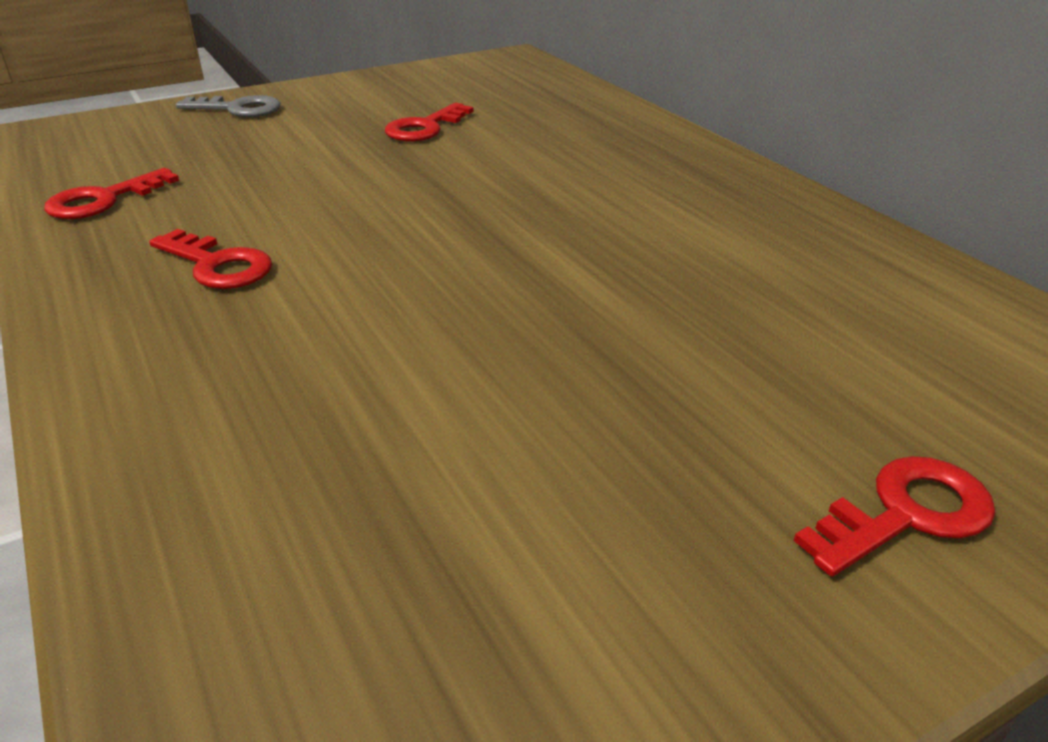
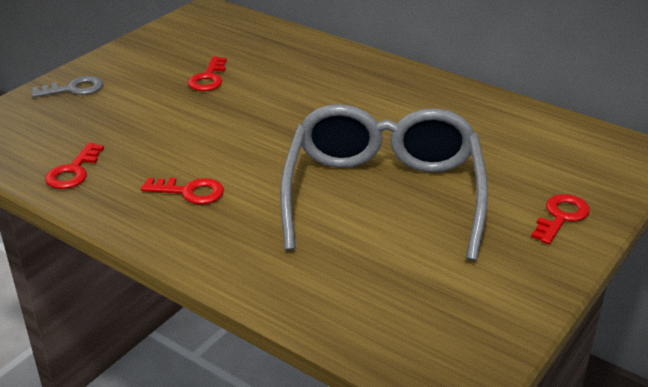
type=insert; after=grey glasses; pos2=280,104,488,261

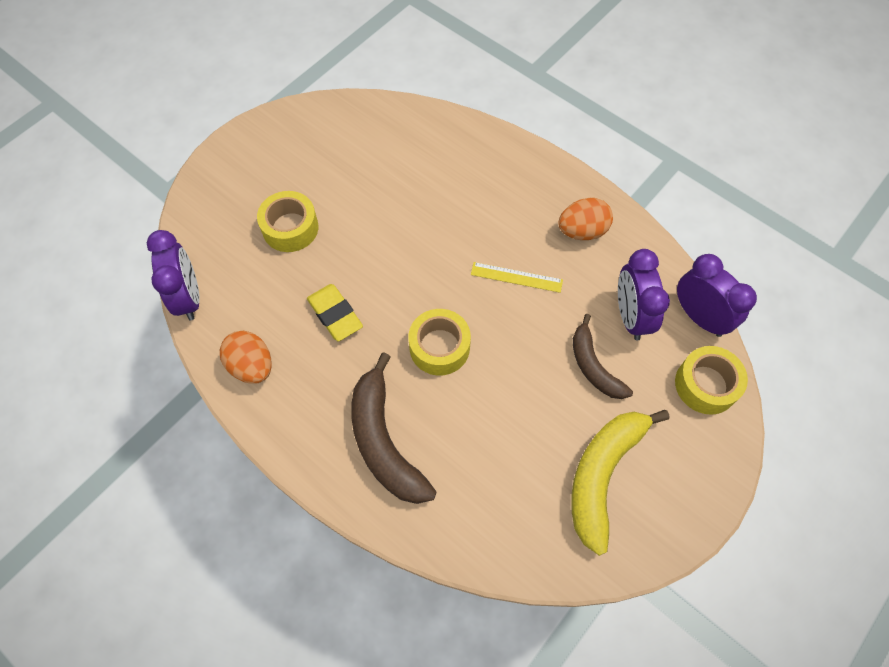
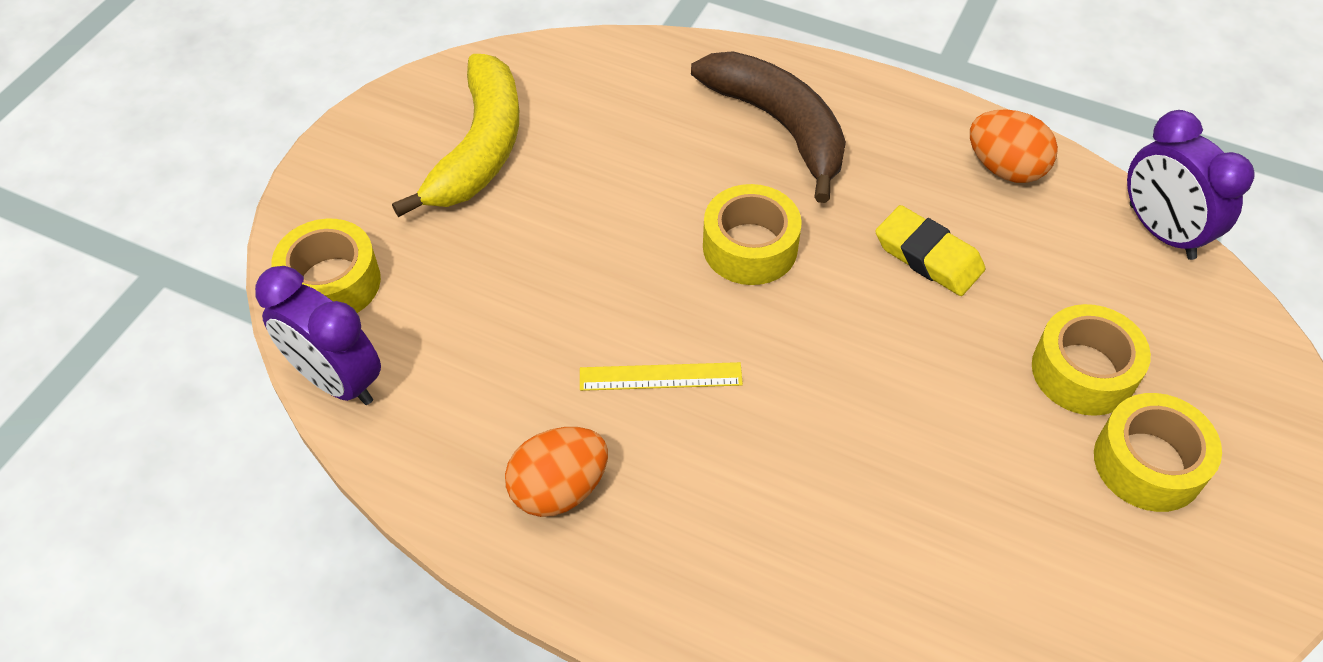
type=delete; before=purple clock; pos1=618,249,670,341
type=delete; before=brown banana; pos1=573,314,633,399
type=insert; after=yellow tape; pos2=1094,393,1222,512

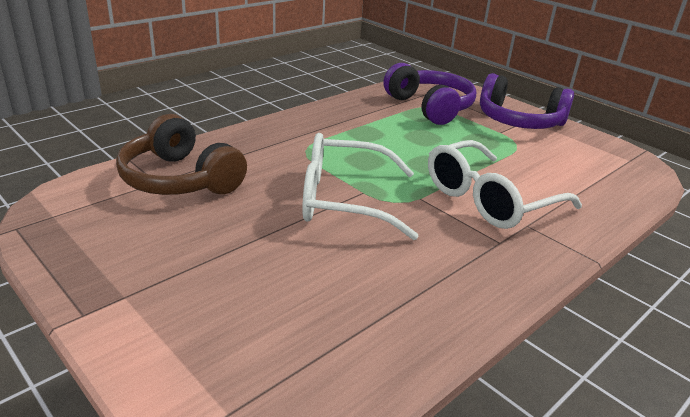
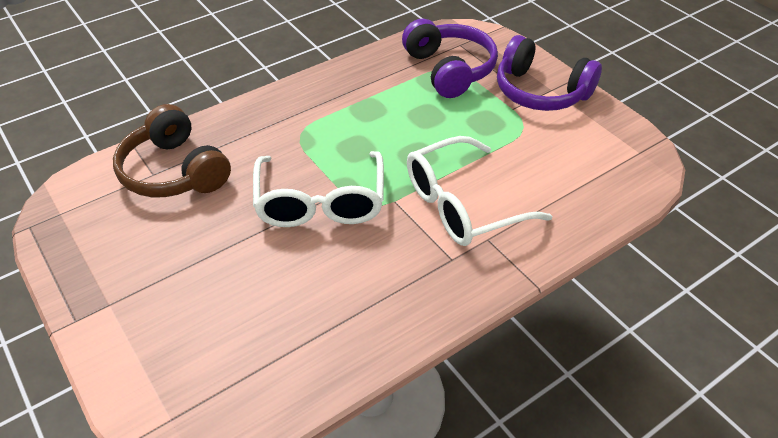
type=rotate; before=white glasses; pos1=302,133,418,240; pos2=253,151,384,227; turn=-105

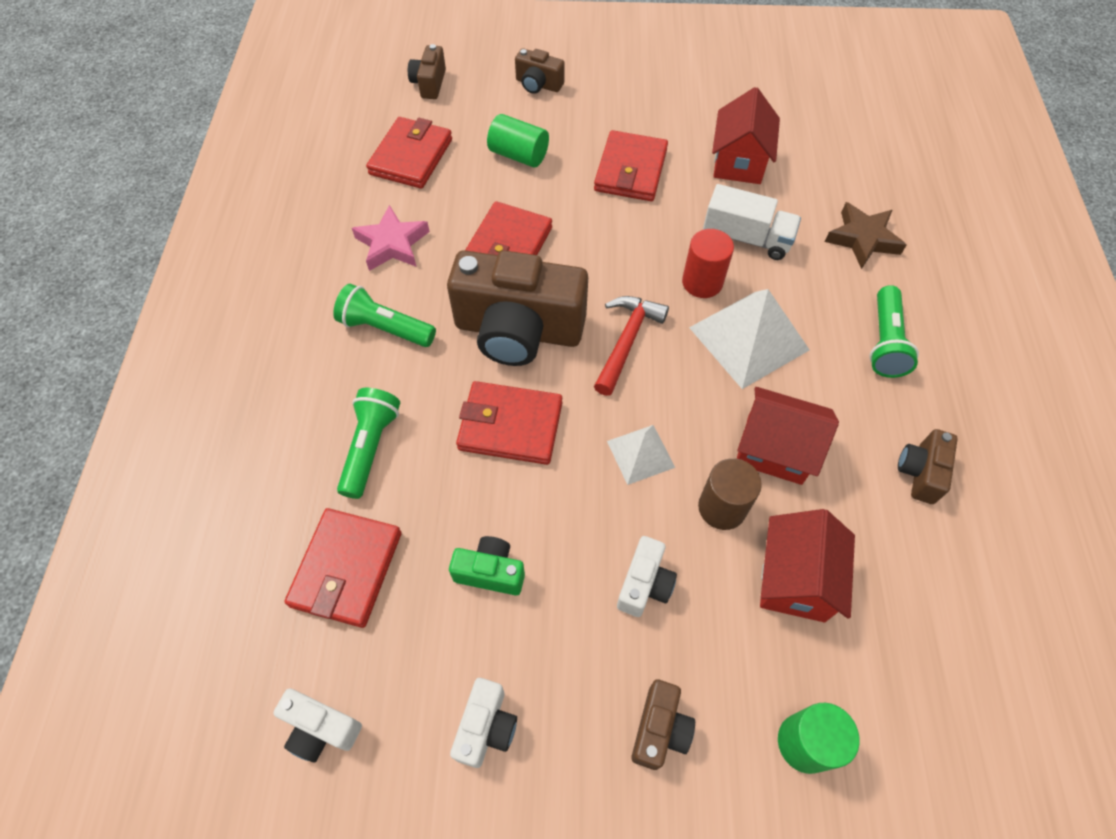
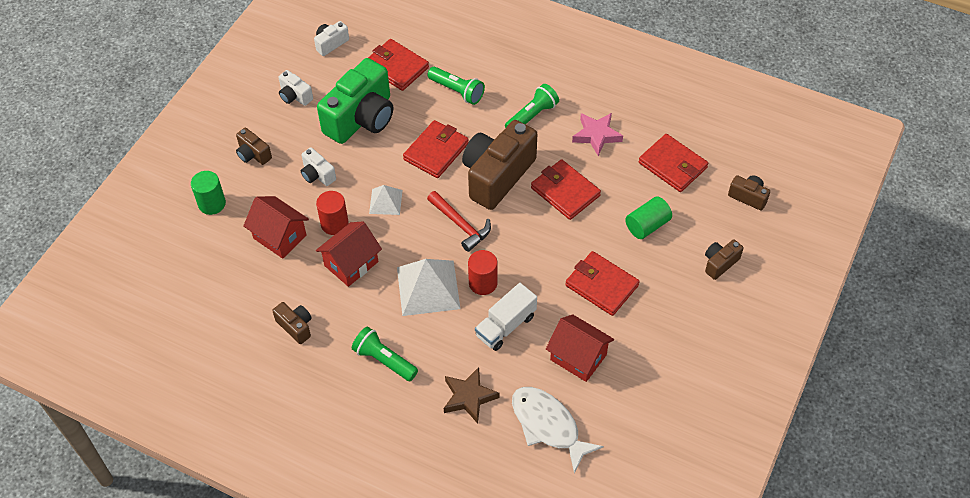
type=recolor; before=brown cylinder; after=red cylinder; pos1=698,458,762,530; pos2=316,191,349,235
type=resize; before=green camera; pos1=449,536,525,595; pos2=317,58,393,144; scale=2.19
type=insert; after=white fish; pos2=512,387,604,473

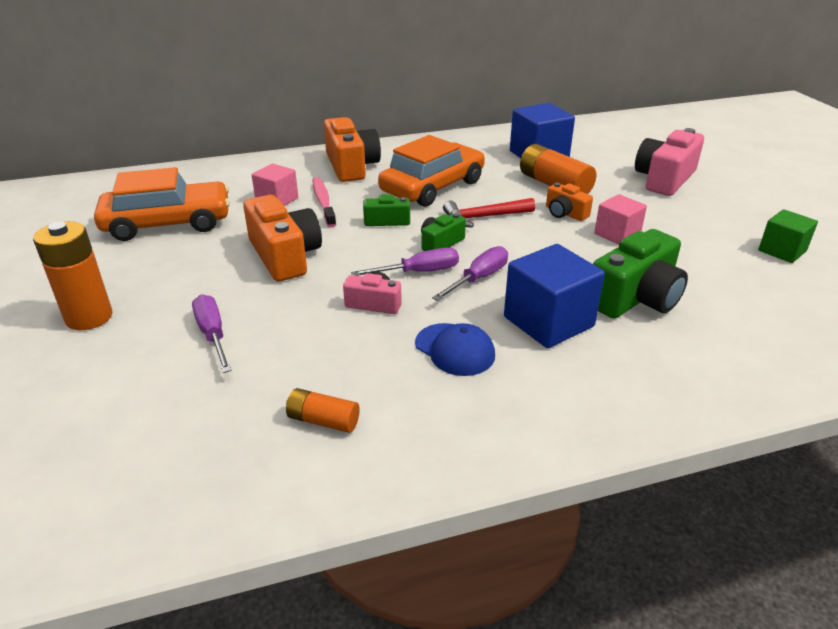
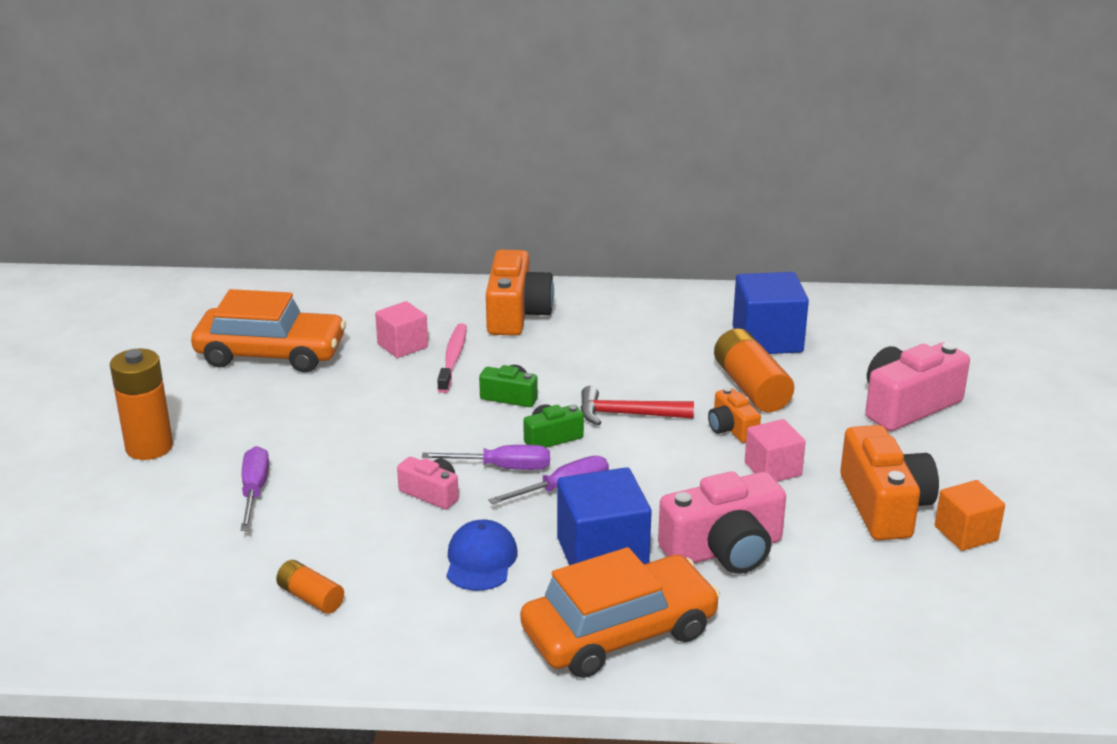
type=move; before=orange car; pos1=378,135,485,207; pos2=520,547,720,678
type=move; before=orange camera; pos1=243,195,322,281; pos2=840,425,939,540
type=recolor; before=green cube; after=orange cube; pos1=758,209,818,263; pos2=935,480,1005,551
type=recolor; before=green camera; after=pink camera; pos1=593,229,688,319; pos2=658,471,786,574
type=rotate; before=blue cap; pos1=415,323,495,376; pos2=446,520,518,591; turn=-150

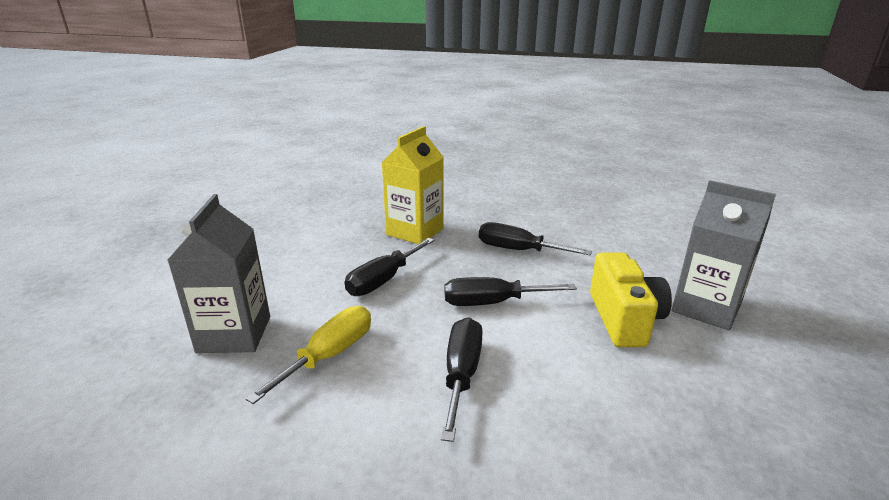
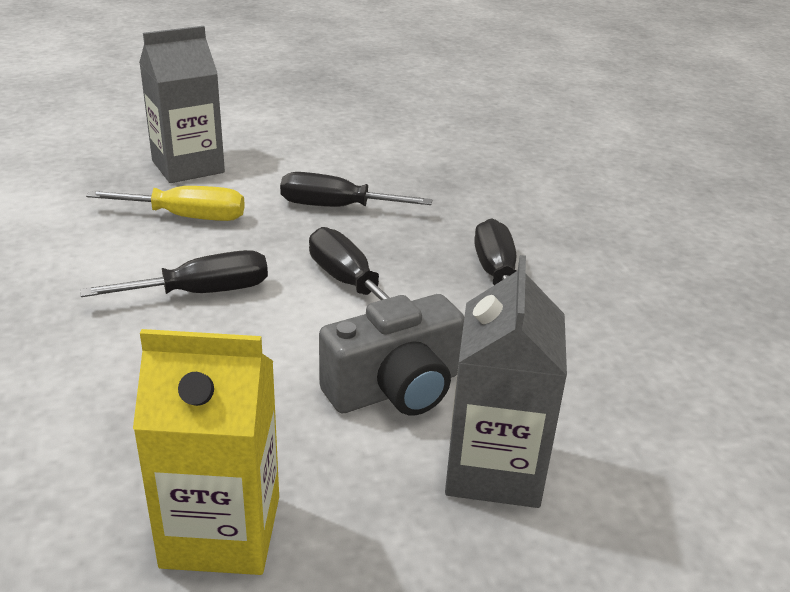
type=move; before=yellow carton; pos1=381,126,444,244; pos2=133,329,279,575
type=recolor; before=yellow camera; after=grey camera; pos1=590,252,672,347; pos2=319,294,464,415

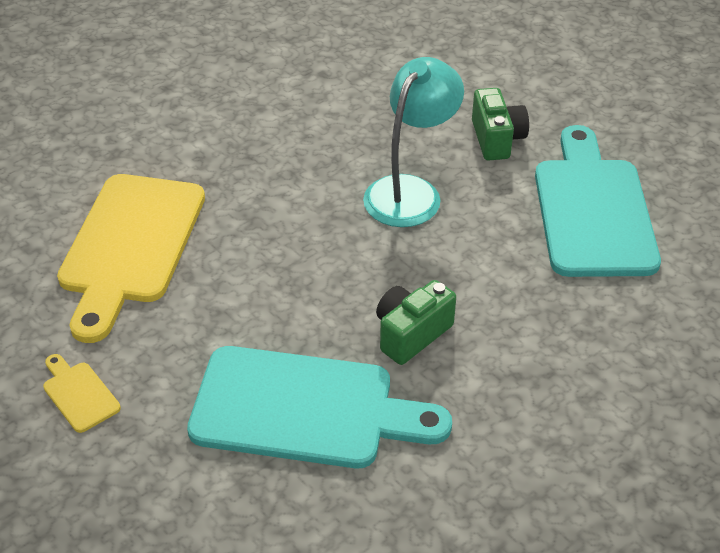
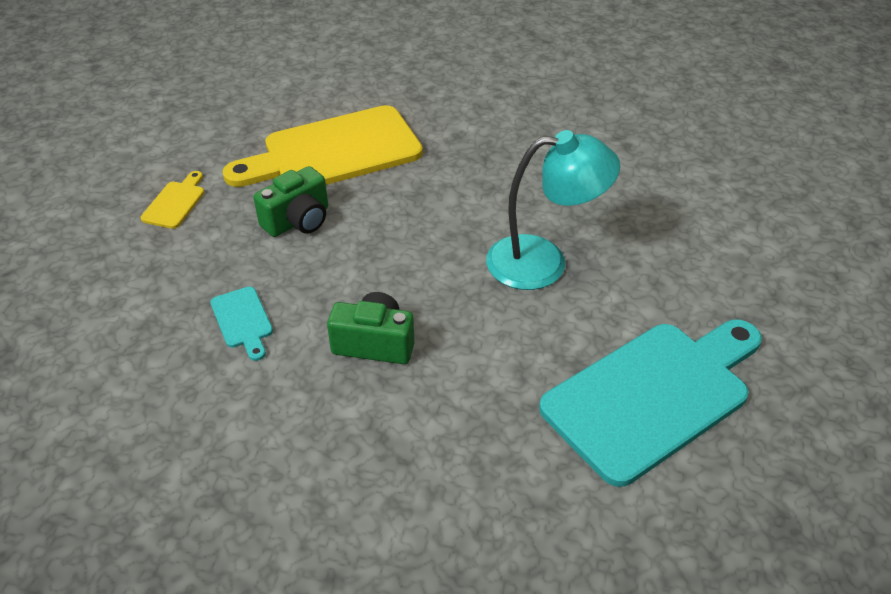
type=move; before=green camera; pos1=472,88,529,161; pos2=253,166,328,237
type=resize; before=turquoise cutting board; pos1=187,346,452,468; pos2=210,287,273,361; scale=0.41

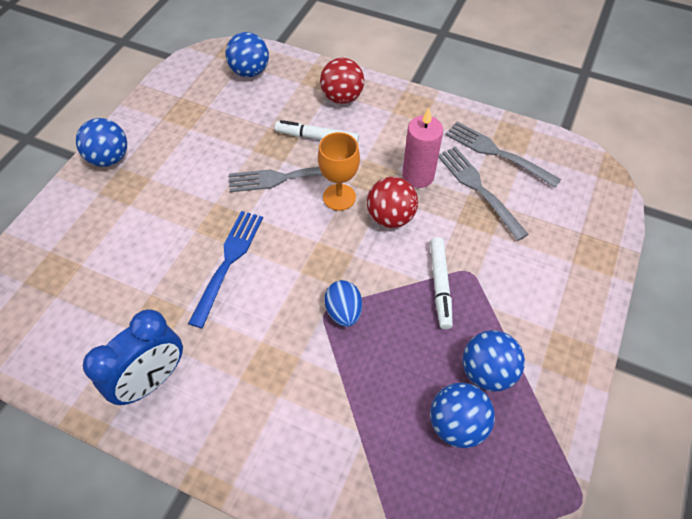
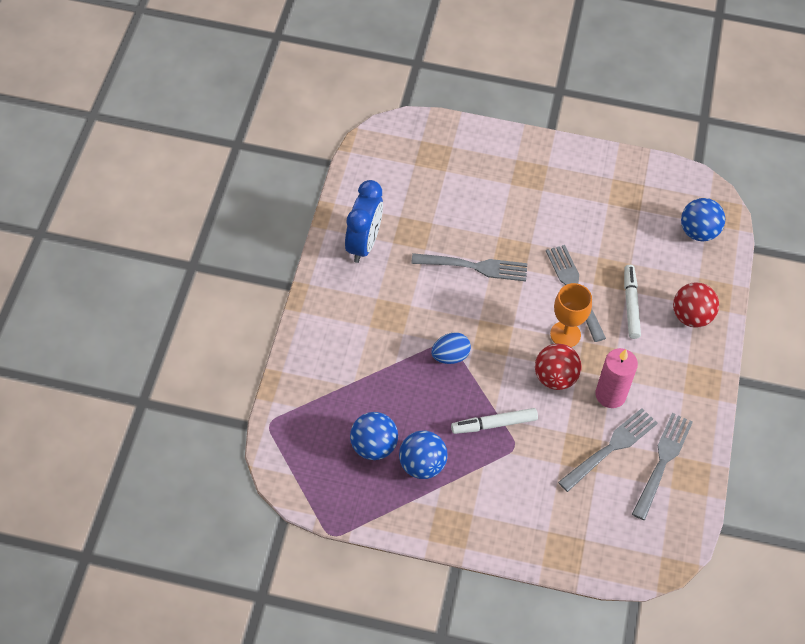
type=delete; before=blue ball; pos1=76,118,127,167
type=recolor; before=blue fork; after=grey fork; pos1=188,211,263,328; pos2=411,253,527,281
type=rotate; before=blue clock; pos1=83,309,183,405; pos2=345,180,383,263; turn=-105

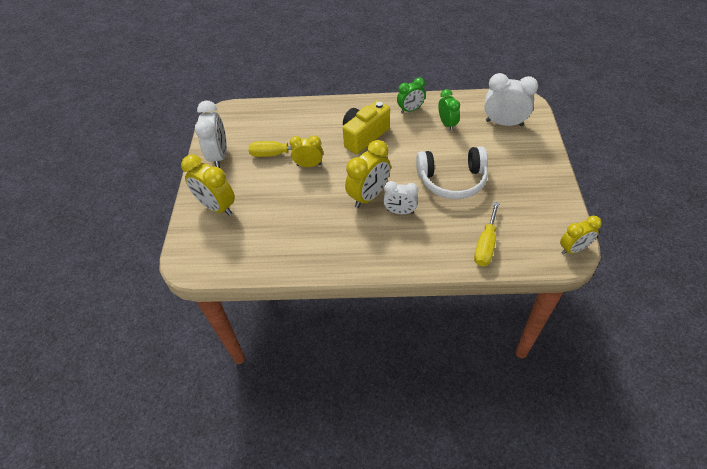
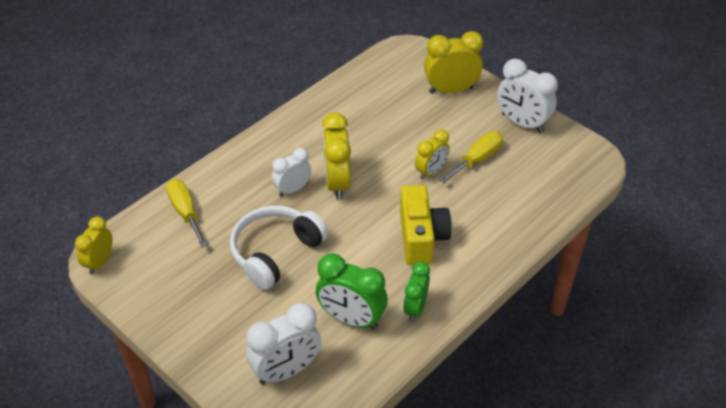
type=resize; before=green clock; pos1=438,89,460,131; pos2=316,253,388,330; scale=1.56

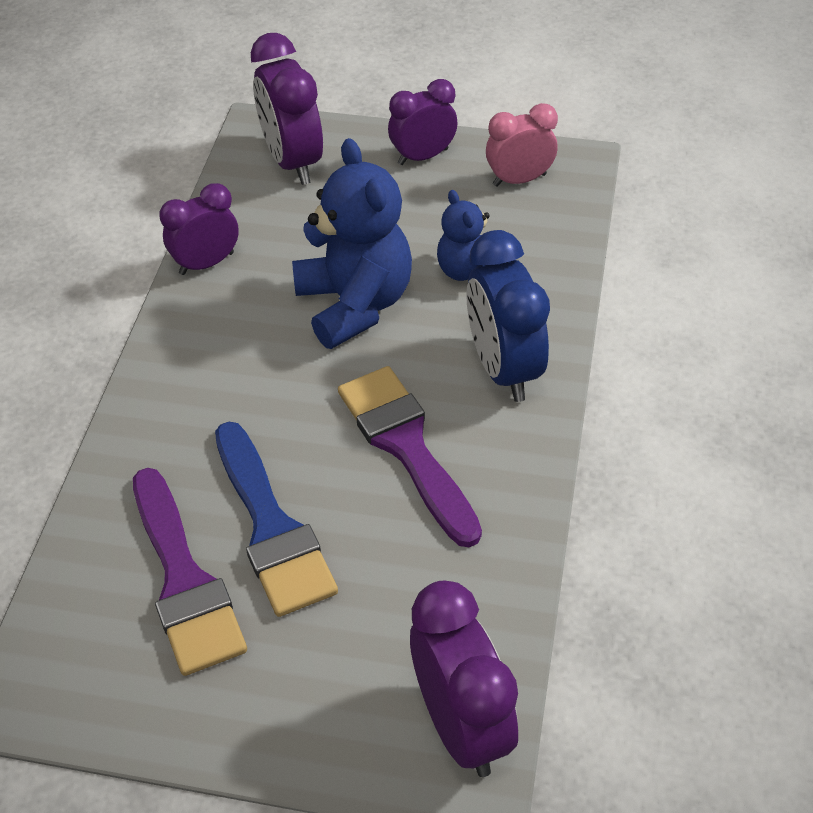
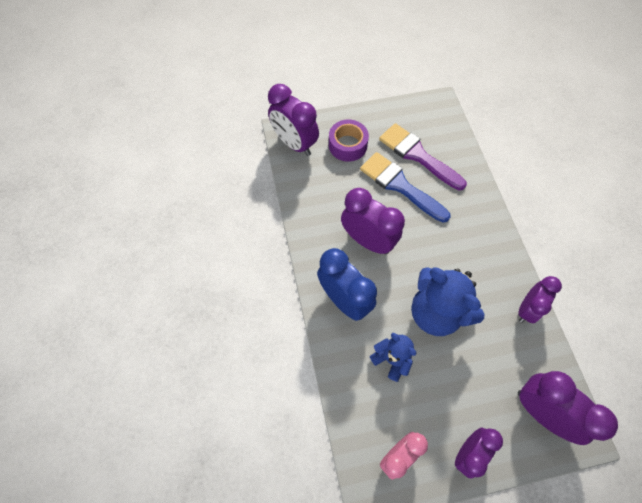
type=replace; before=purple brush; after=purple clock; pos1=338,366,482,547; pos2=341,188,405,254
type=insert; after=purple tape; pos2=329,119,369,162

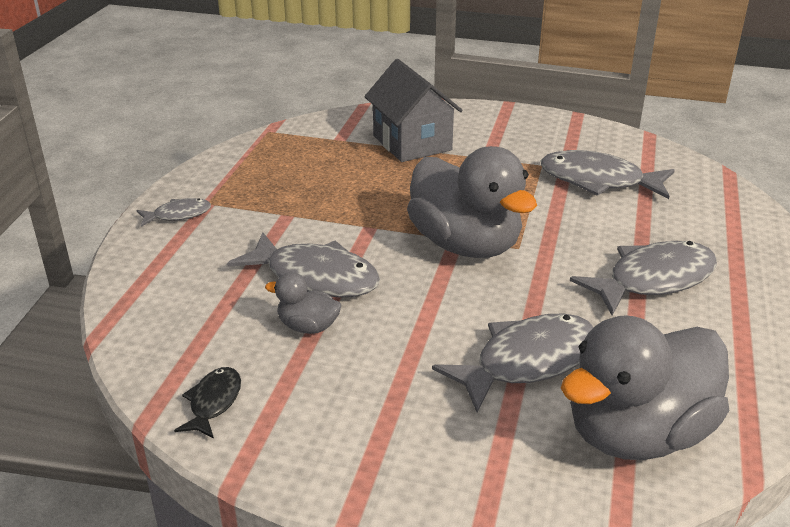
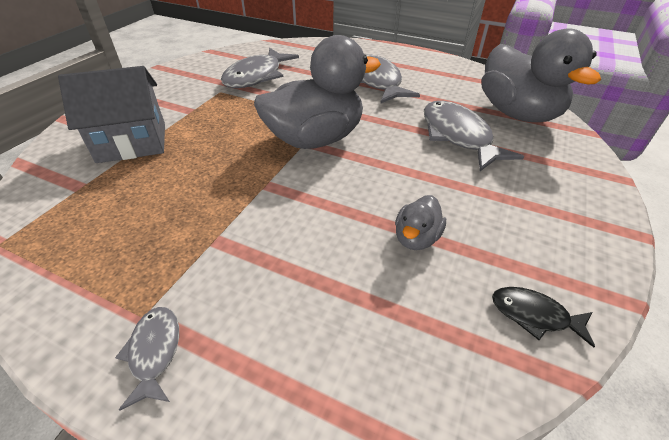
type=delete; before=grey fish; pos1=227,232,380,297

